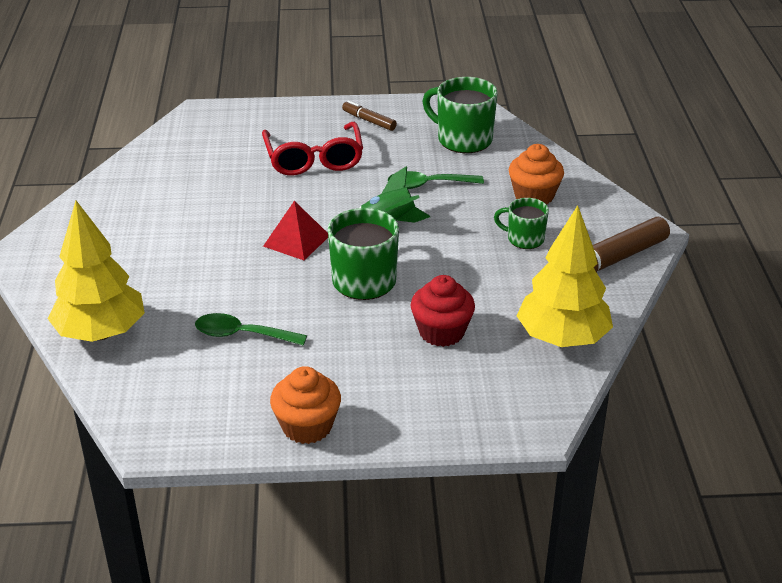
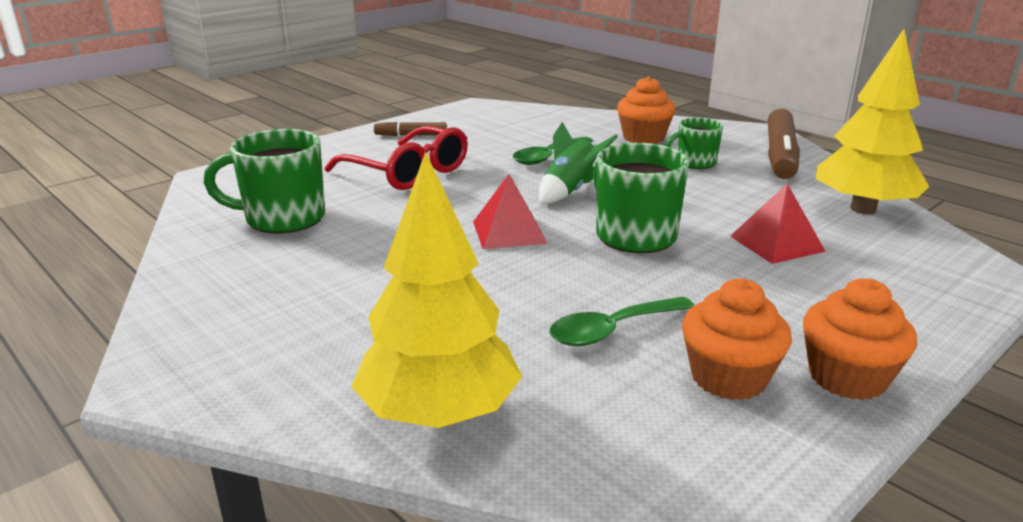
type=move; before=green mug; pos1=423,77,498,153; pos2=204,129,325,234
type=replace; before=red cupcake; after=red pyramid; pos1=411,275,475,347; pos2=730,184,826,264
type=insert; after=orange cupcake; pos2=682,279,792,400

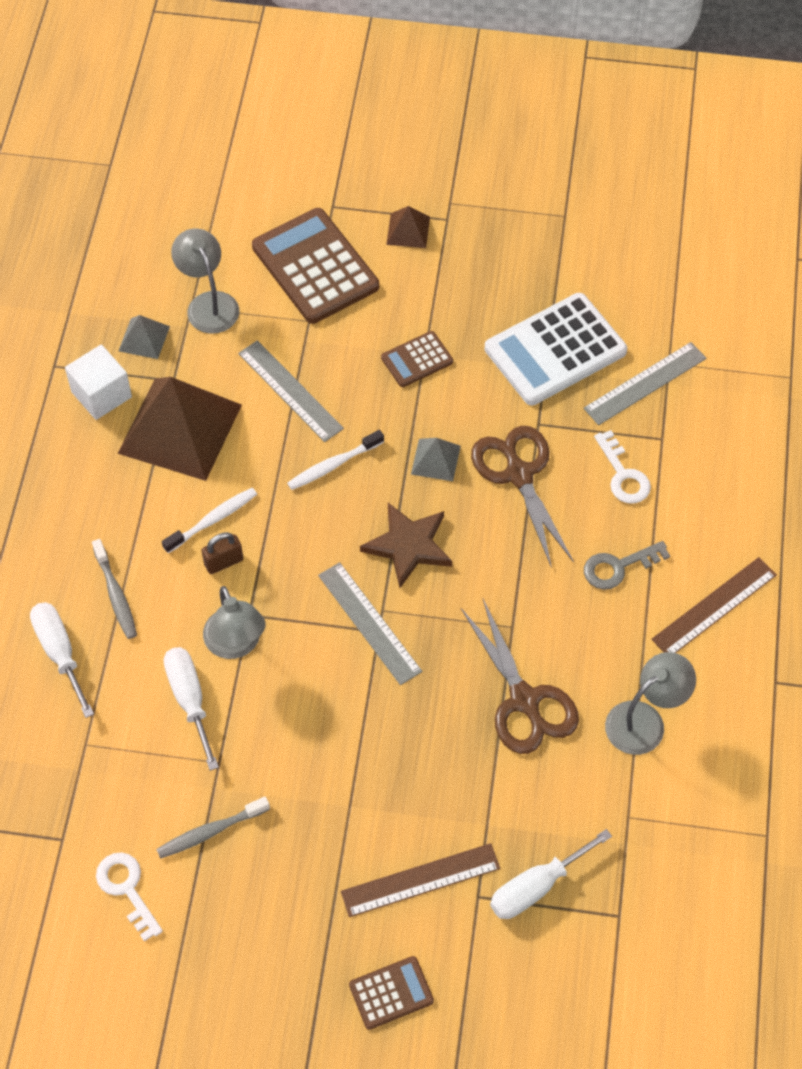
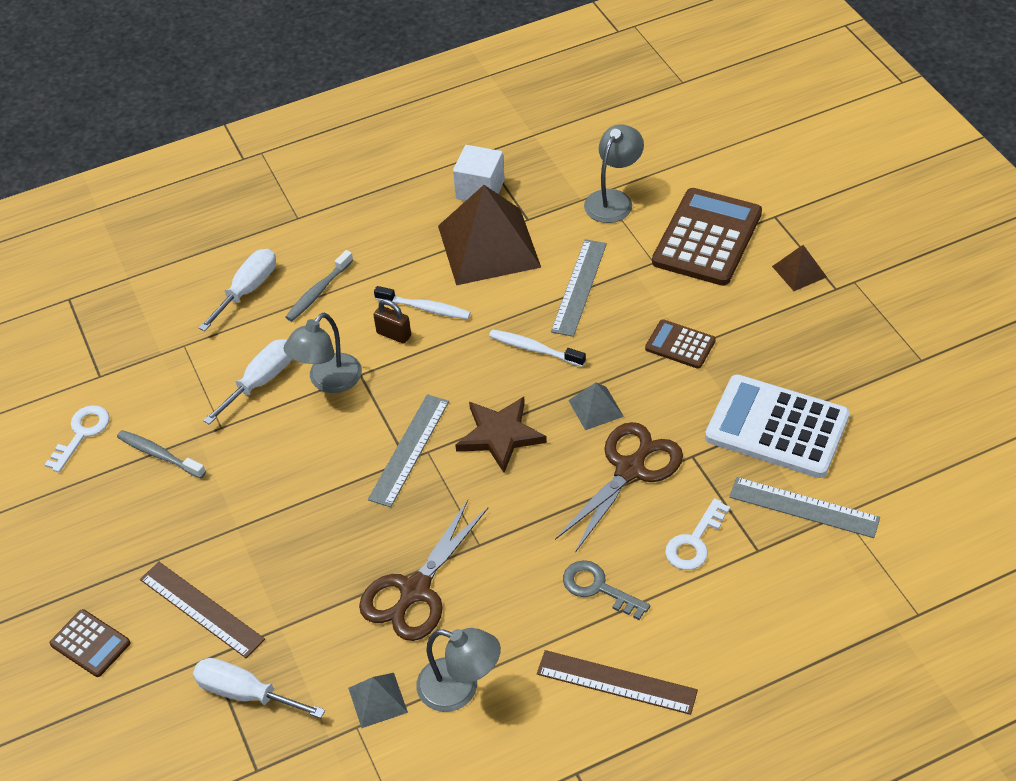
type=move; before=grey pyramid; pos1=119,315,170,359; pos2=348,673,408,728

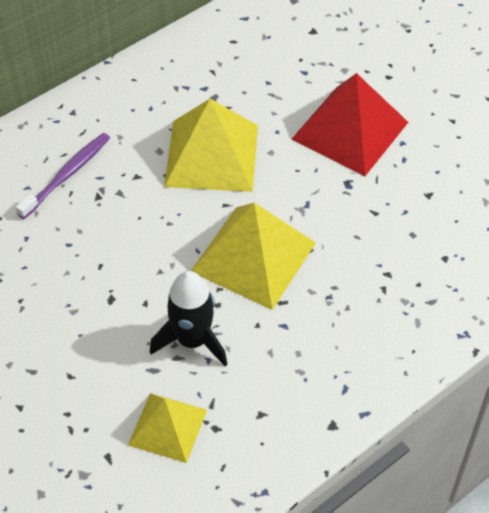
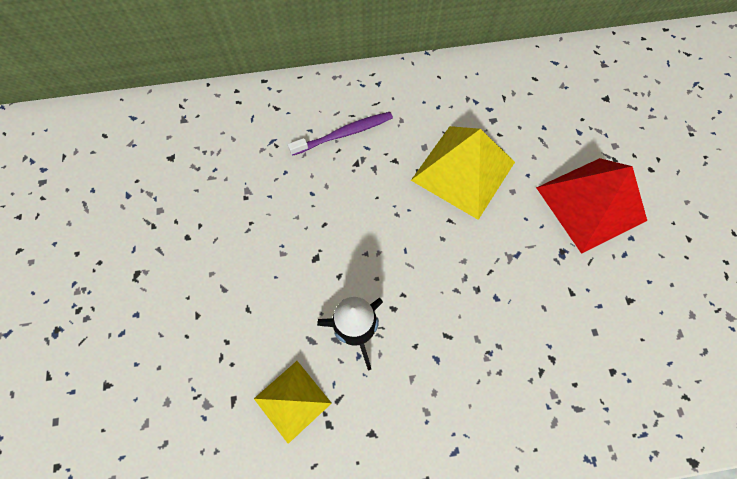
type=delete; before=yellow pyramid; pos1=191,203,316,310

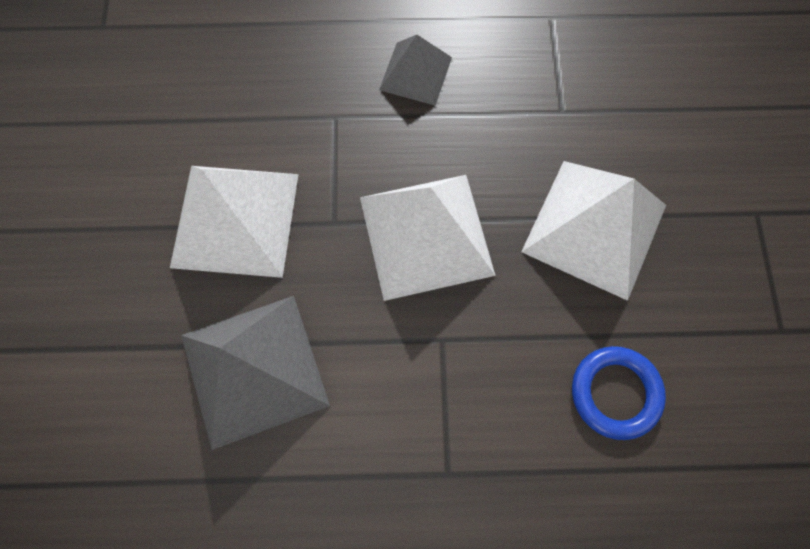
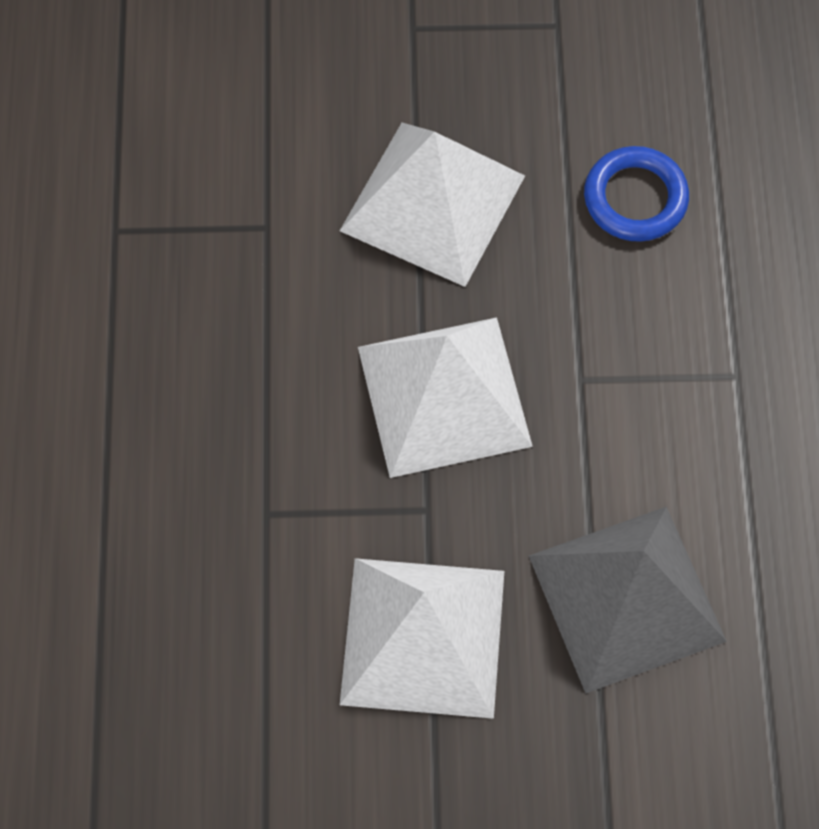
type=delete; before=grey pyramid; pos1=379,35,452,106

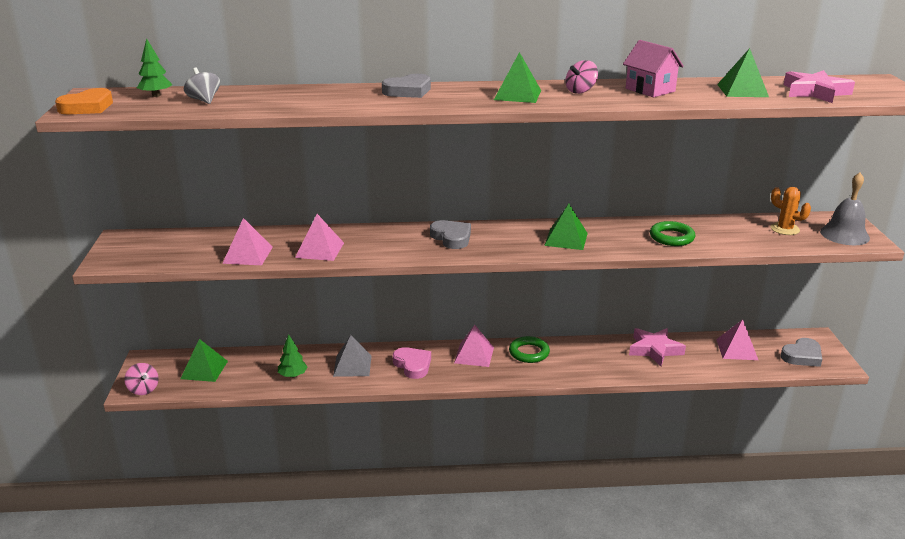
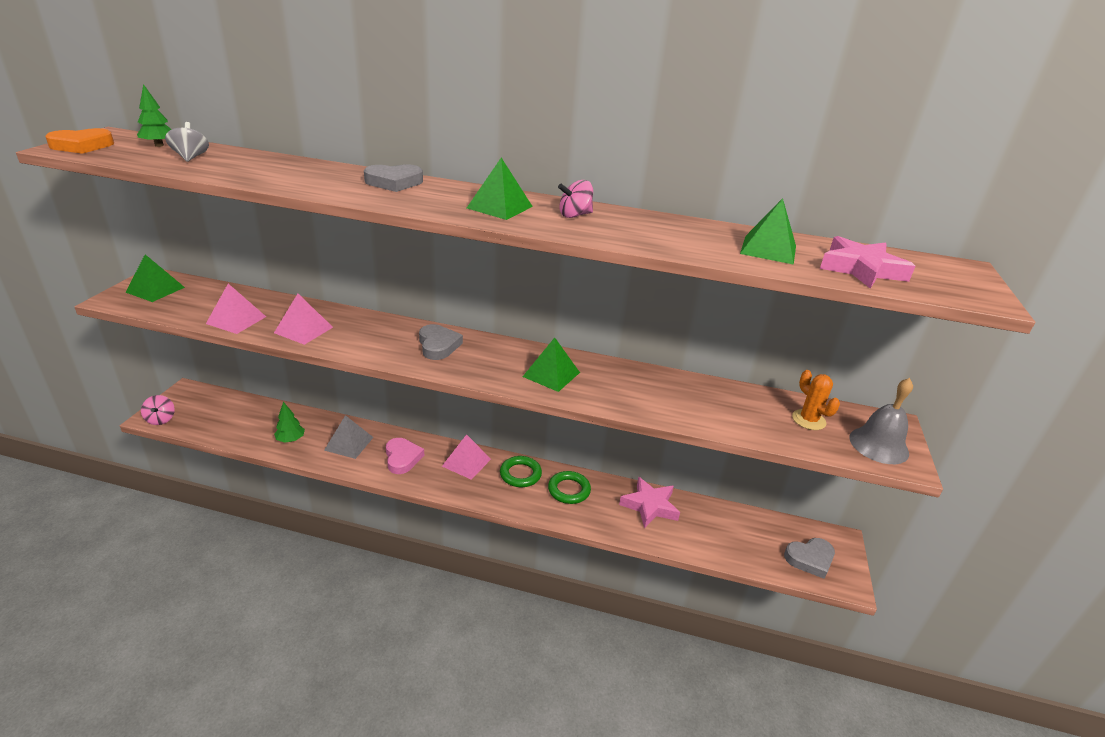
type=delete; before=pink house; pos1=623,40,684,97
type=move; before=green ring; pos1=650,221,695,246; pos2=548,471,591,504
type=delete; before=pink pyramid; pos1=716,319,758,360
type=move; before=green pyramid; pos1=180,339,228,382; pos2=126,255,185,302

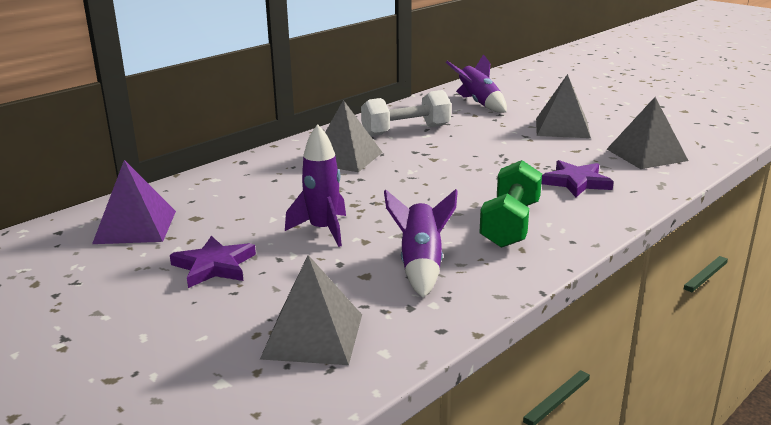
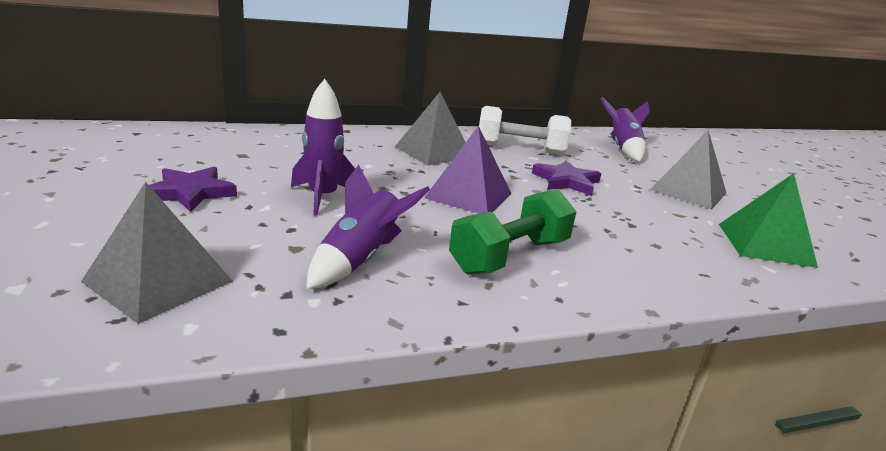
type=recolor; before=grey pyramid; after=green pyramid; pos1=607,97,688,169; pos2=719,173,818,268
type=move; before=purple pyramid; pos1=92,160,176,244; pos2=424,126,511,214
type=move; before=purple star; pos1=541,160,614,197; pos2=532,160,601,196

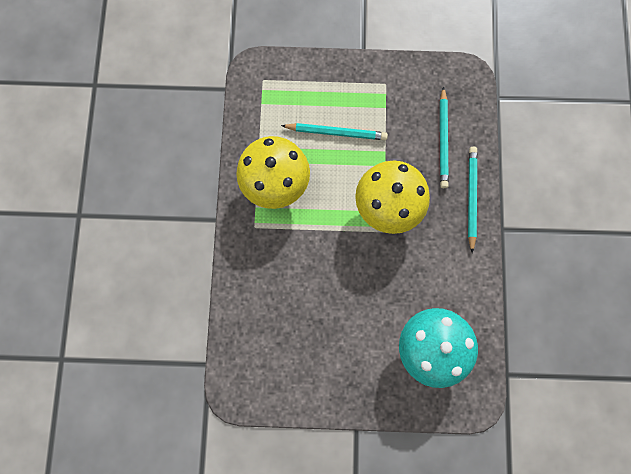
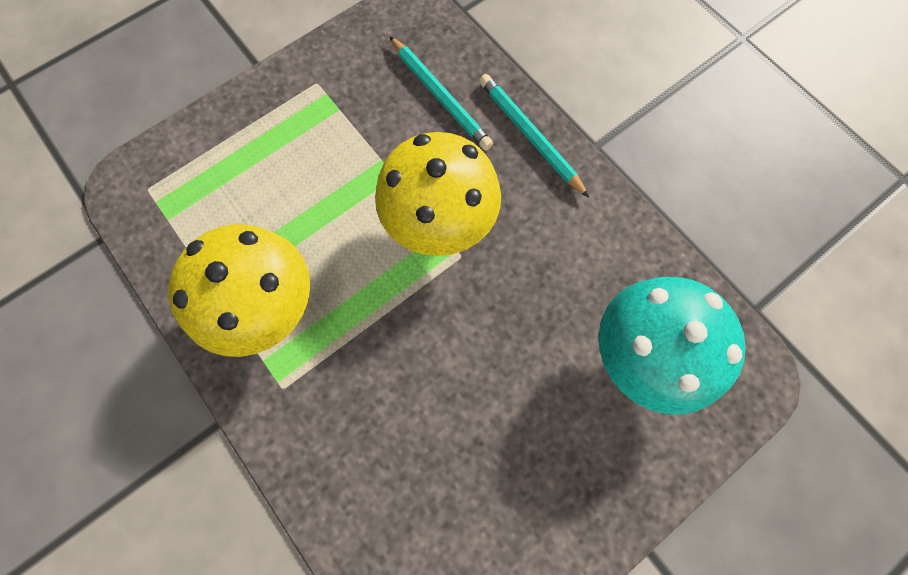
type=delete; before=turquoise pencil; pos1=281,123,388,140

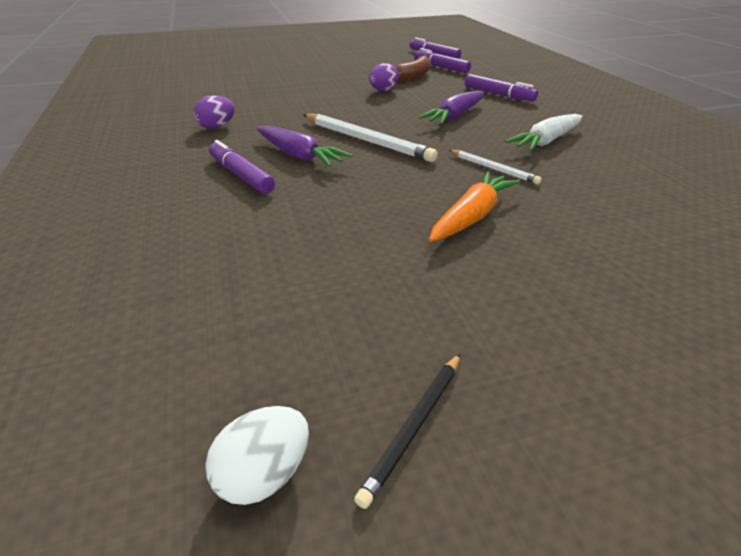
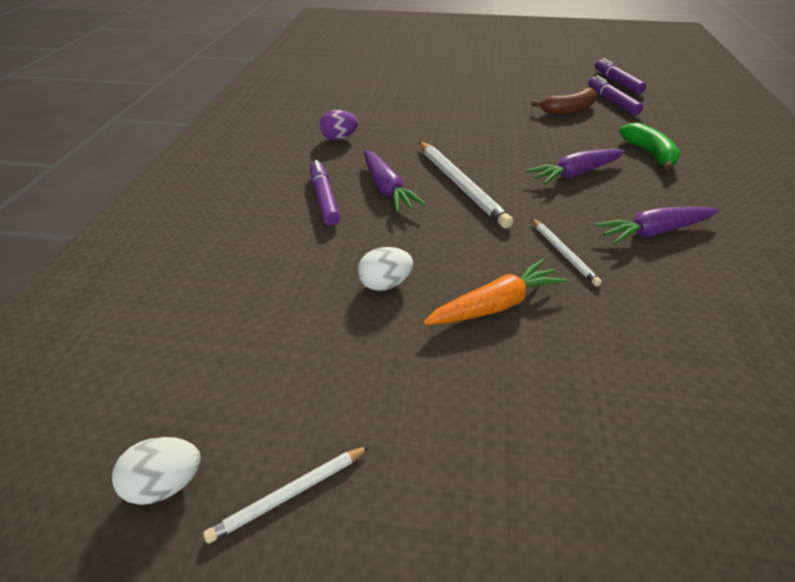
type=delete; before=purple egg; pos1=369,63,399,91
type=replace; before=purple marker; after=green banana; pos1=465,74,538,101; pos2=619,123,681,170
type=recolor; before=white carrot; after=purple carrot; pos1=505,114,582,151; pos2=594,207,719,245
type=recolor; before=black pencil; after=white pencil; pos1=354,354,460,509; pos2=203,446,370,544
type=insert; after=white egg; pos2=357,247,413,291

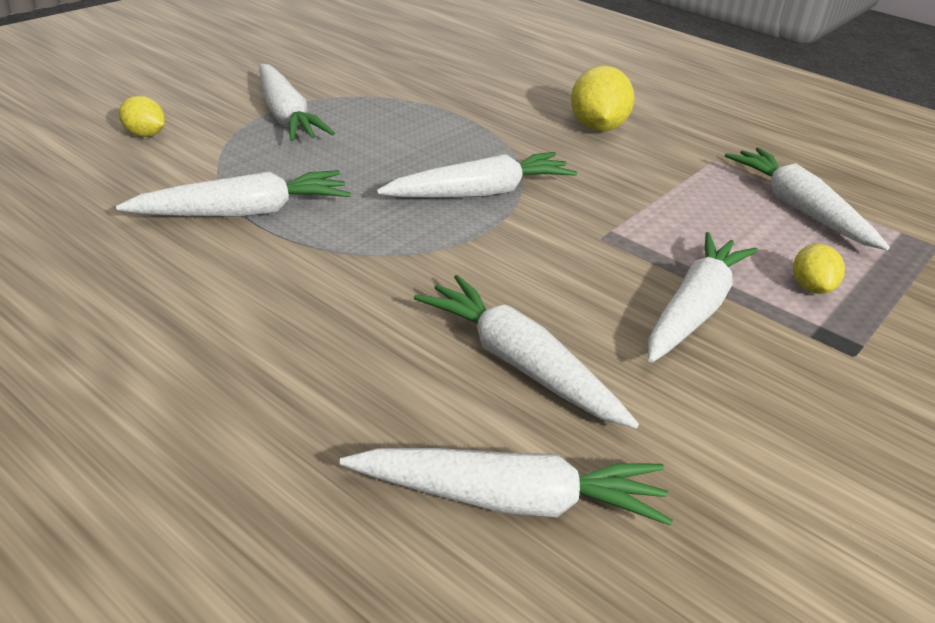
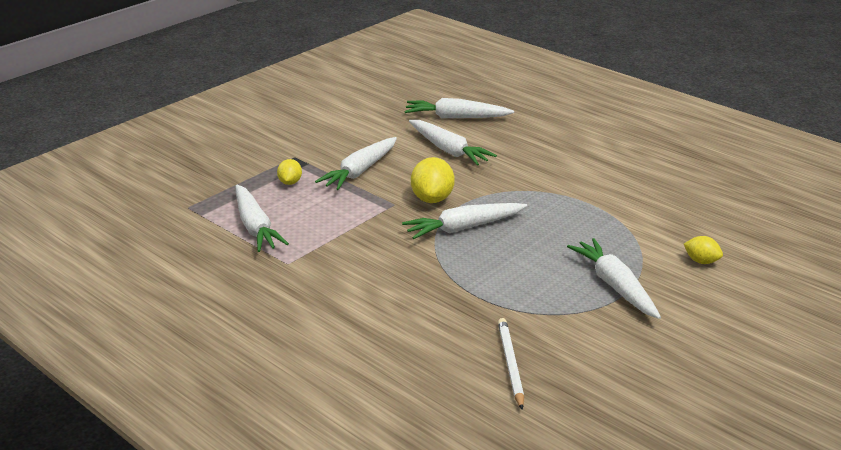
type=move; before=yellow lemon; pos1=571,66,634,132; pos2=411,157,455,203
type=delete; before=white carrot; pos1=116,170,351,217
type=insert; after=white pencil; pos2=498,318,524,410

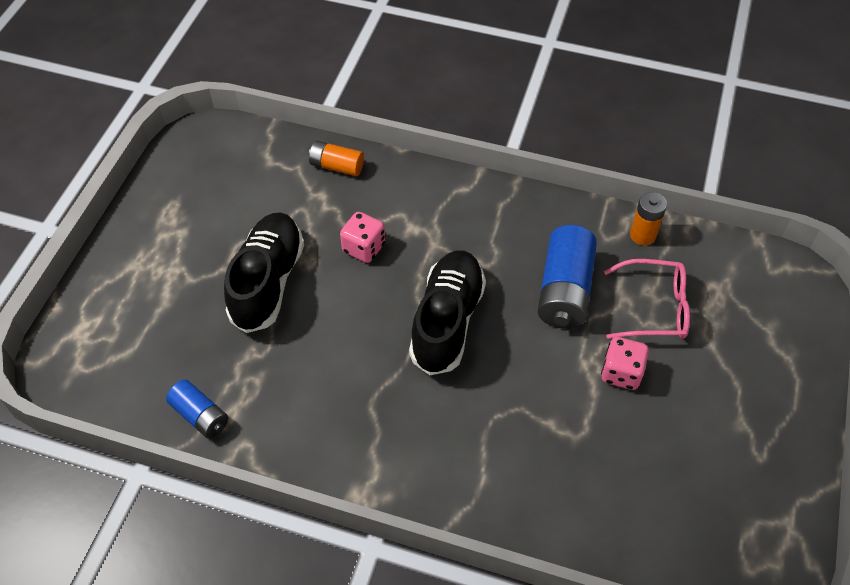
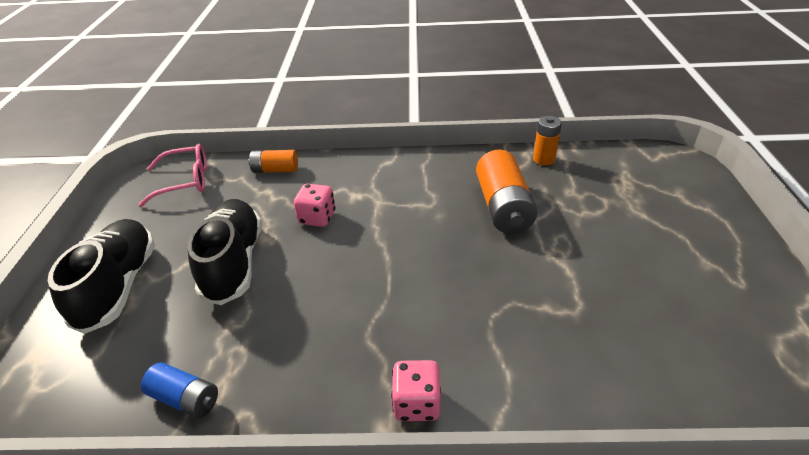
type=recolor; before=blue battery; after=orange battery; pos1=538,225,597,329; pos2=476,149,538,234
type=move; before=black shoe; pos1=409,250,486,375; pos2=48,219,155,334
type=move; before=pink glasses; pos1=604,259,690,339; pos2=138,144,207,207
type=move; before=pink dice; pos1=601,337,649,390; pos2=391,360,441,421

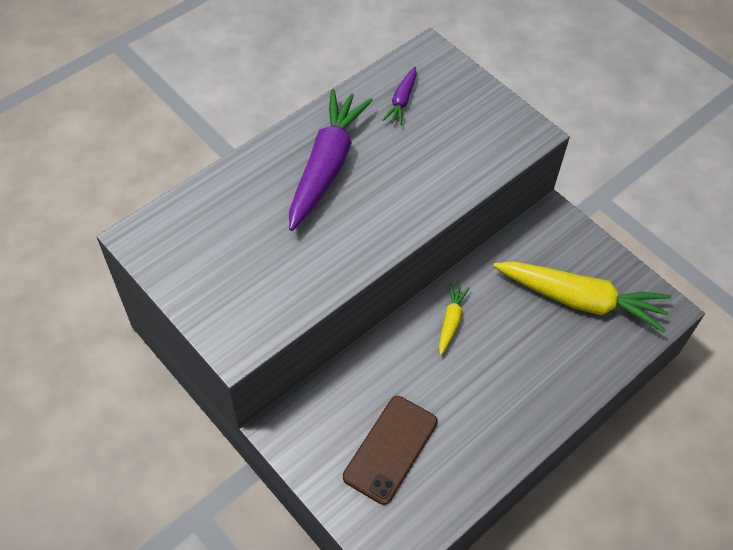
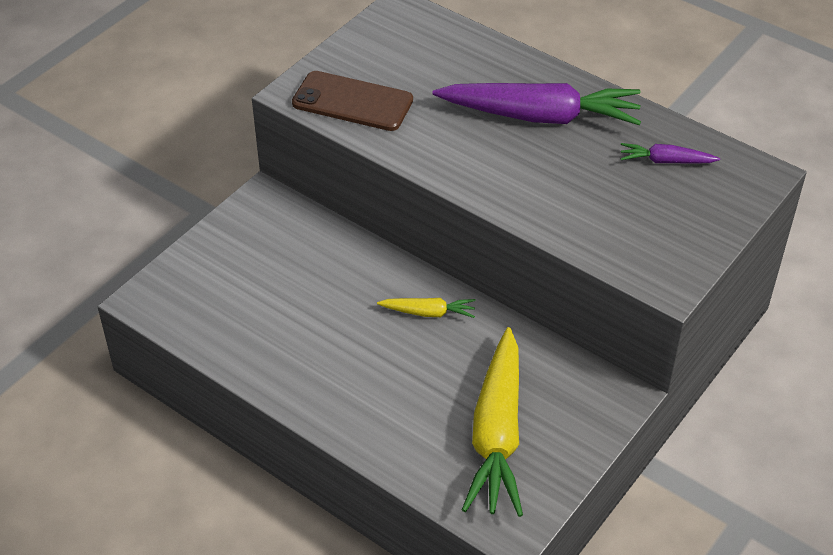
type=move; before=brown phone; pos1=343,396,438,505; pos2=292,71,413,131

